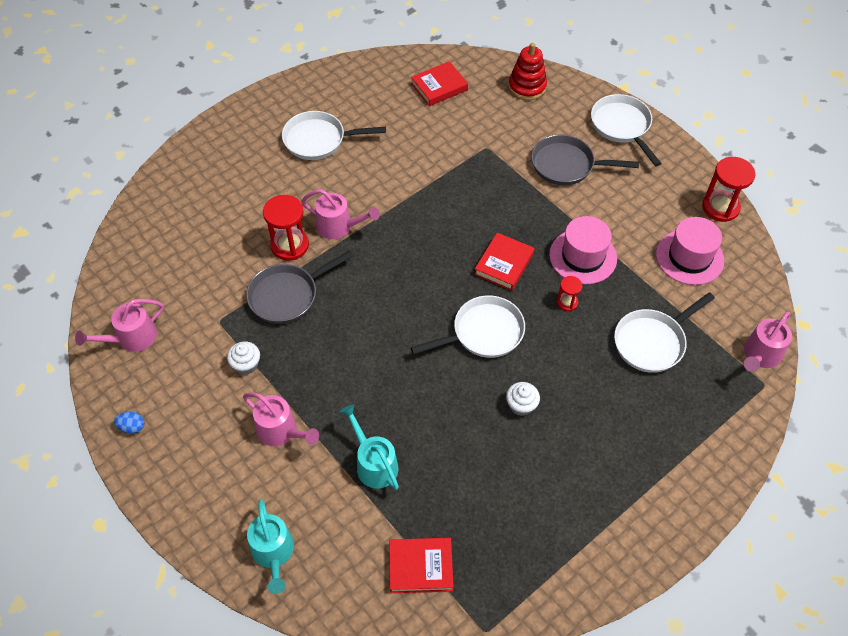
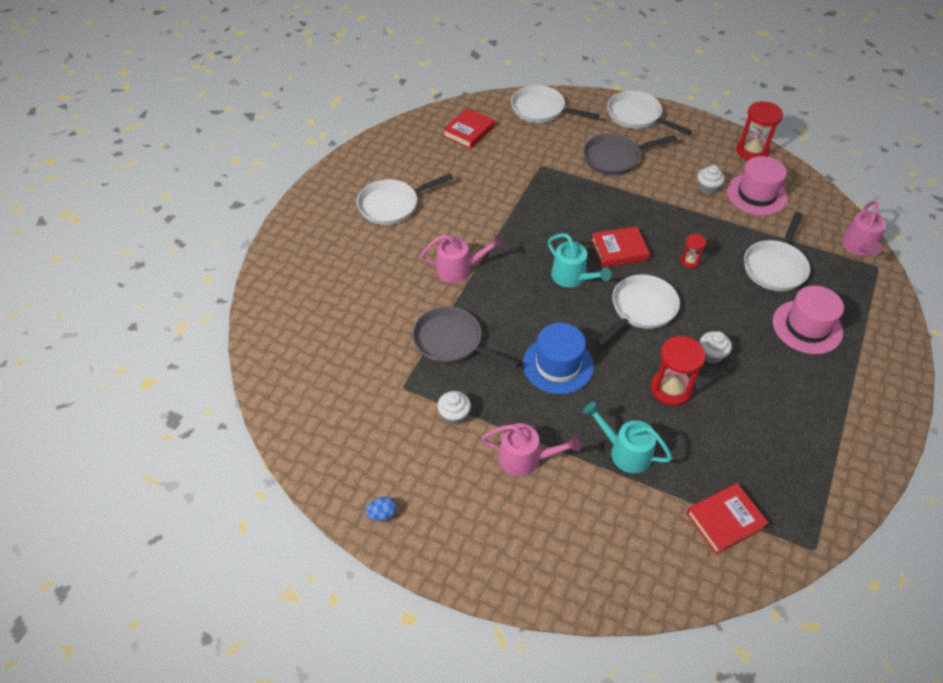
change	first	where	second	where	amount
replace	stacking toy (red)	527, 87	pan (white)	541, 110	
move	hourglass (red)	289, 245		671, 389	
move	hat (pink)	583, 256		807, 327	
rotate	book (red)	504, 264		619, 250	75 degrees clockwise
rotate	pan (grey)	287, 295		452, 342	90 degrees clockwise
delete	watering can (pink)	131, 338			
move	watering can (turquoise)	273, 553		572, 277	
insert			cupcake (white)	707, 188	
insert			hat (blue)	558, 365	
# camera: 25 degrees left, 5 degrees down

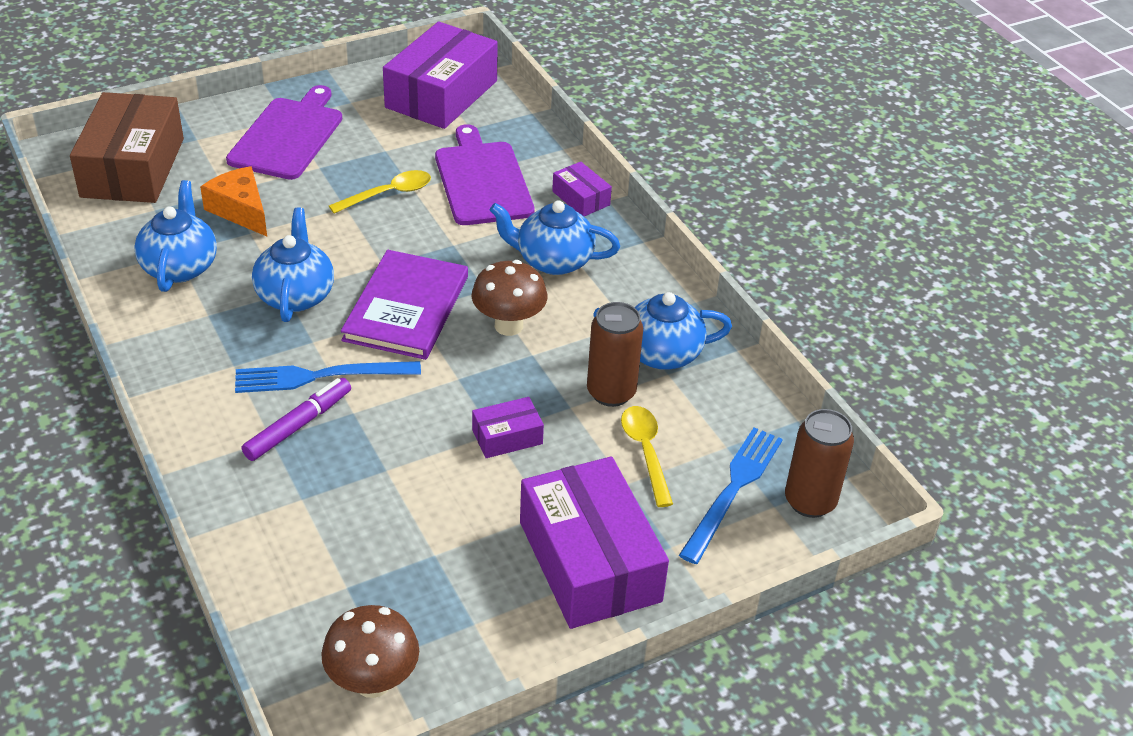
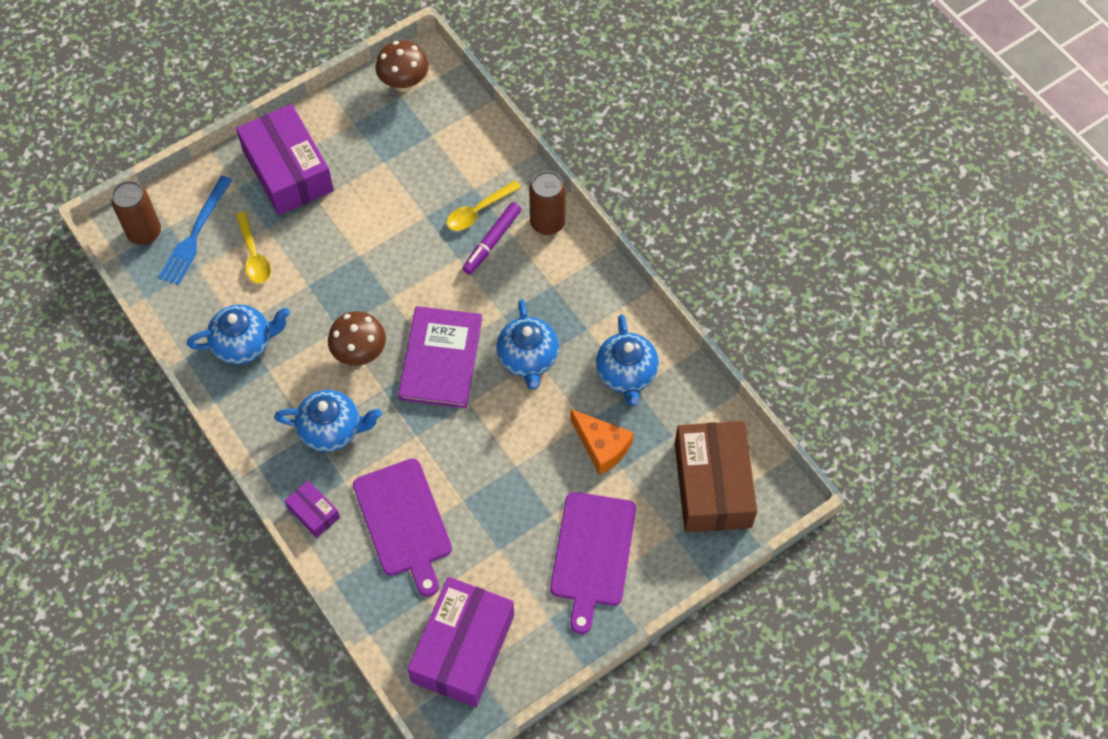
change	first	where	second	where	amount
move	spoon (yellow)	388, 194		478, 211	
move	can (brown)	611, 392		547, 223	
delete	fork (blue)	320, 376			
delete	box (purple)	507, 436			
# camera: 175 degrees right, 20 degrees up

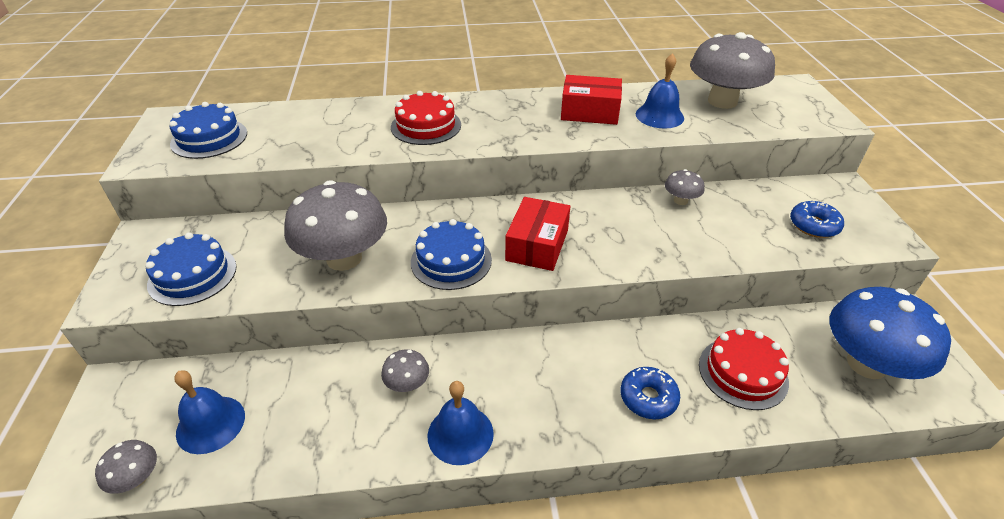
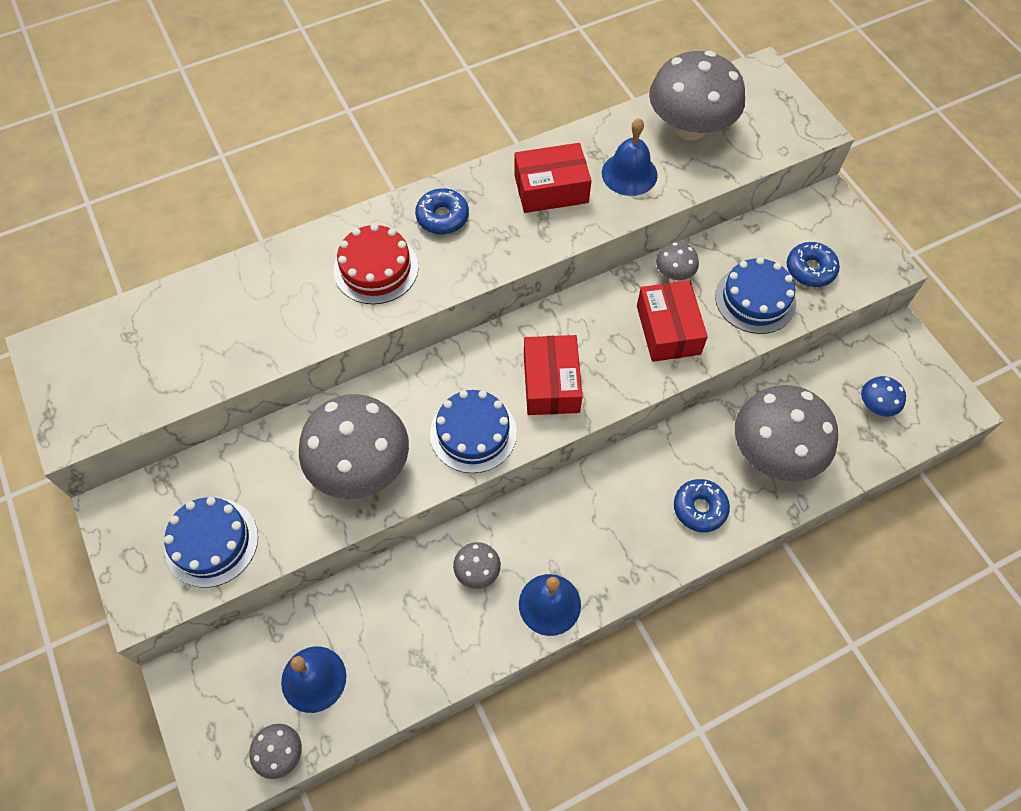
change	first	where	second	where	amount
move	cake (blue)	209, 138		755, 299	
resize	mushroom (blue)	866, 364		876, 405	x0.45
replace	cake (red)	743, 373	mushroom (grey)	774, 452	
insert			donut (blue)	442, 217	
insert			box (red)	668, 330	
# camera: 20 degrees left, 20 degrees up

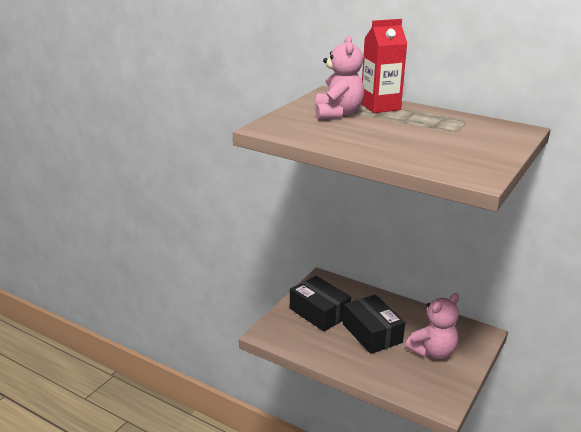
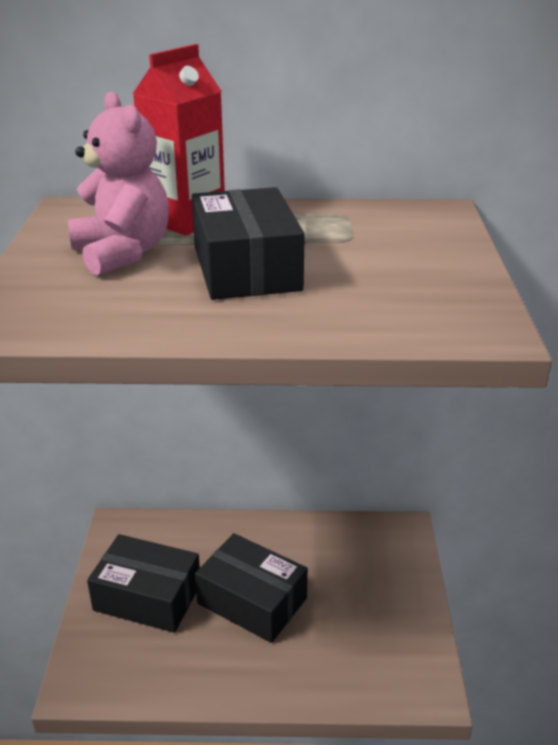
change	first	where	second	where	amount
delete	teddy bear (pink)	433, 352			
insert			box (black)	246, 268	
# camera: 30 degrees left, 5 degrees up

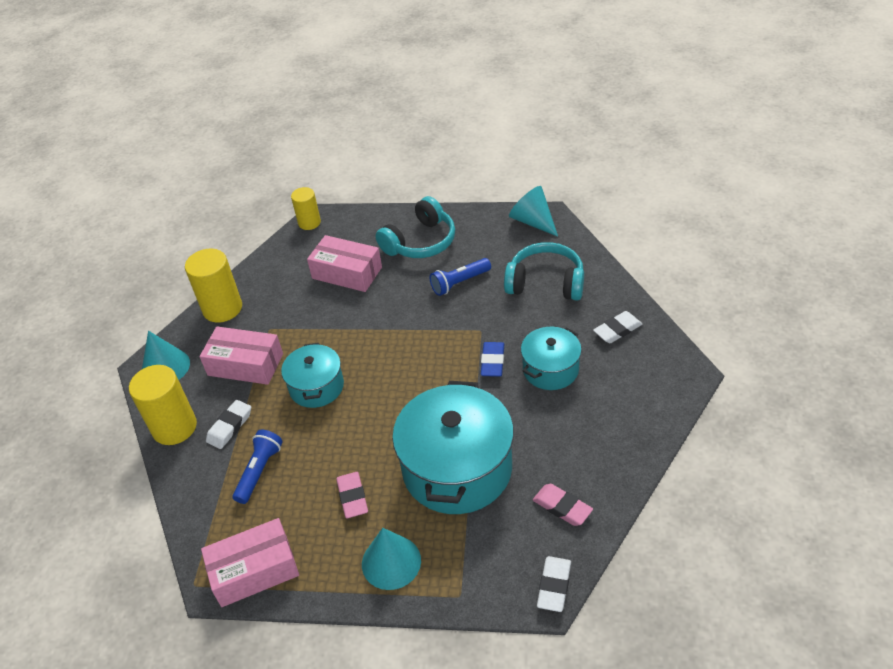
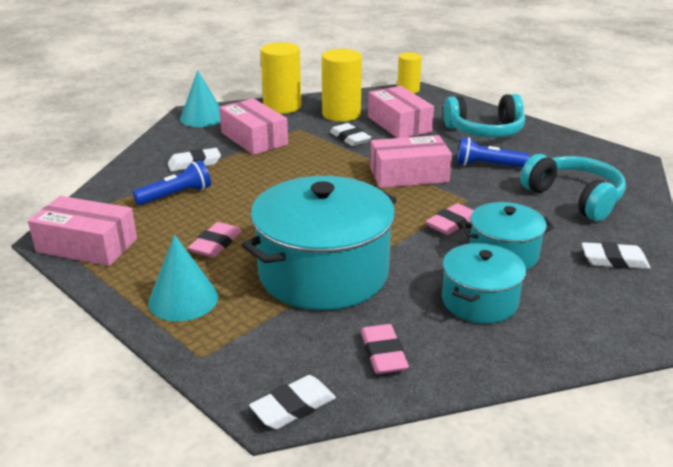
change	first	where	second	where	amount
delete	cone (turquoise)	533, 221			
recolor	eraser (blue)	492, 362	eraser (pink)	452, 223	
move	pot (turquoise)	316, 387		479, 301	
move	cylinder (yellow)	174, 427		341, 114	
insert			eraser (white)	350, 138	
insert			box (pink)	409, 175	
# camera: 35 degrees right, 15 degrees down

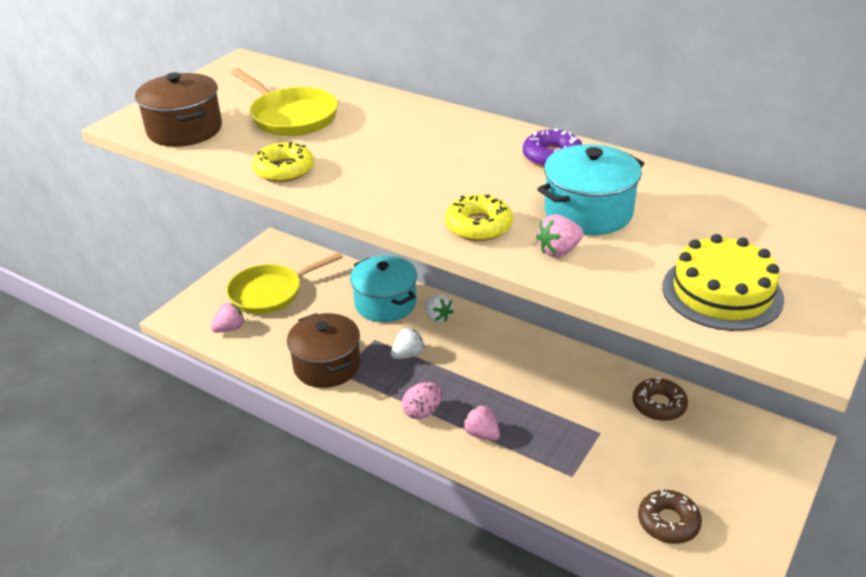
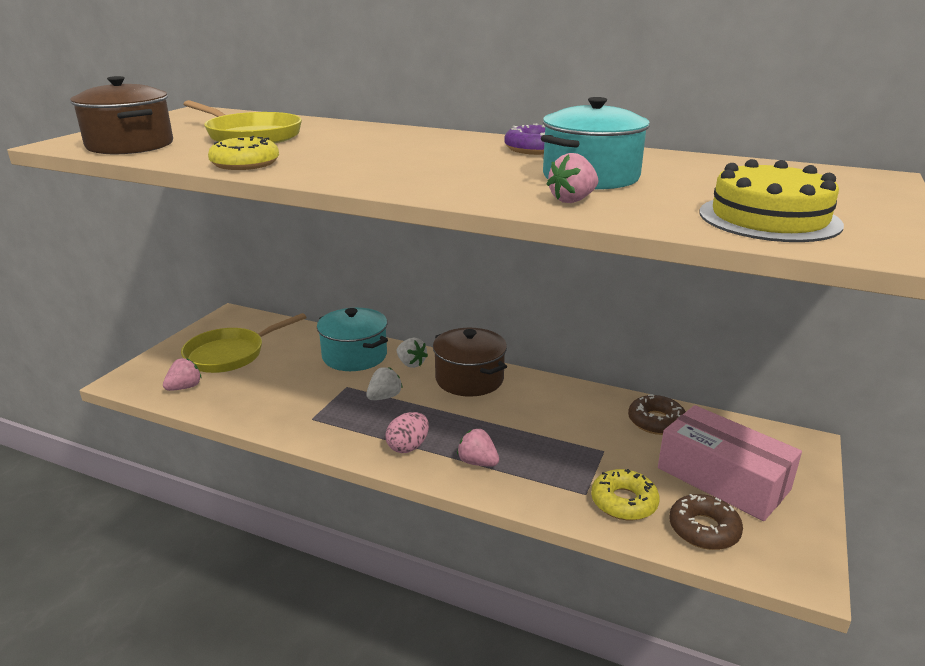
change	first	where	second	where	amount
move	donut (yellow)	478, 226		624, 502	
move	pot (brown)	327, 365		469, 379	
insert			box (pink)	722, 479	
# camera: 10 degrees left, 10 degrees down

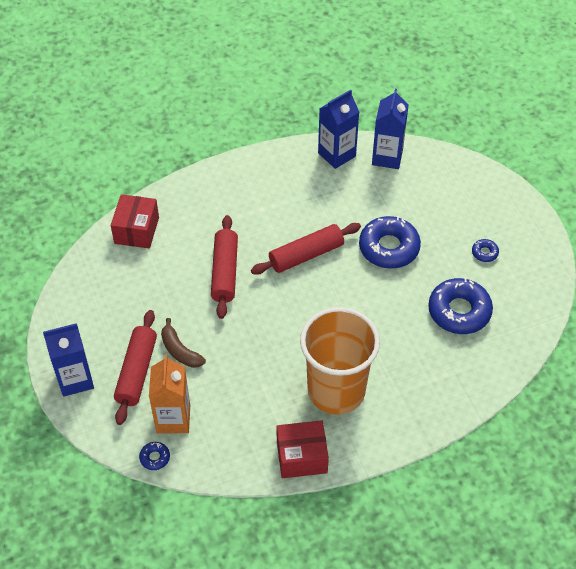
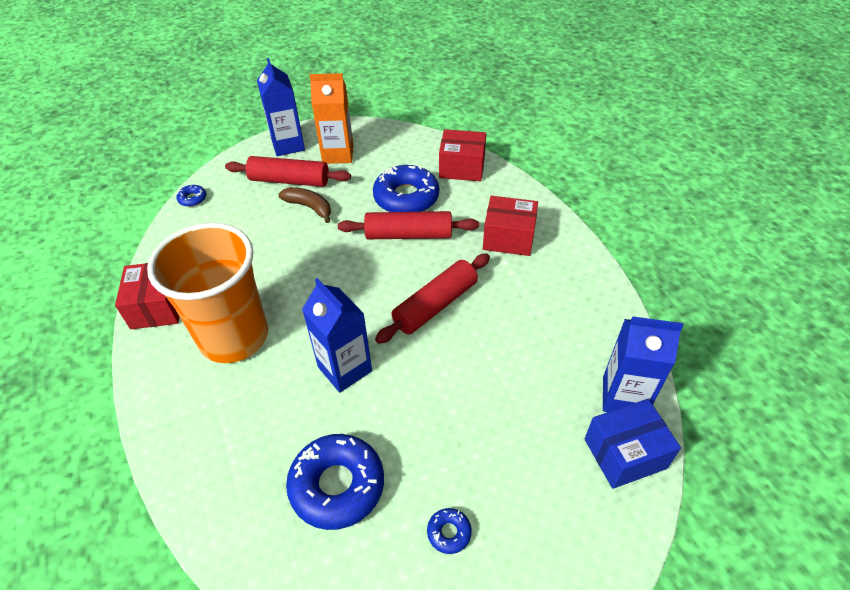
change	first	where	second	where	amount
move	carton (blue)	336, 154		345, 369	
move	donut (blue)	389, 248		406, 197	
rotate	rolling pin (red)	306, 255		435, 305	75 degrees clockwise
rotate	banana (brown)	180, 351		309, 207	75 degrees clockwise
move	carton (orange)	173, 419		338, 154	
insert			box (red)	508, 238	
insert			box (blue)	625, 453	
# camera: 90 degrees right, 5 degrees down

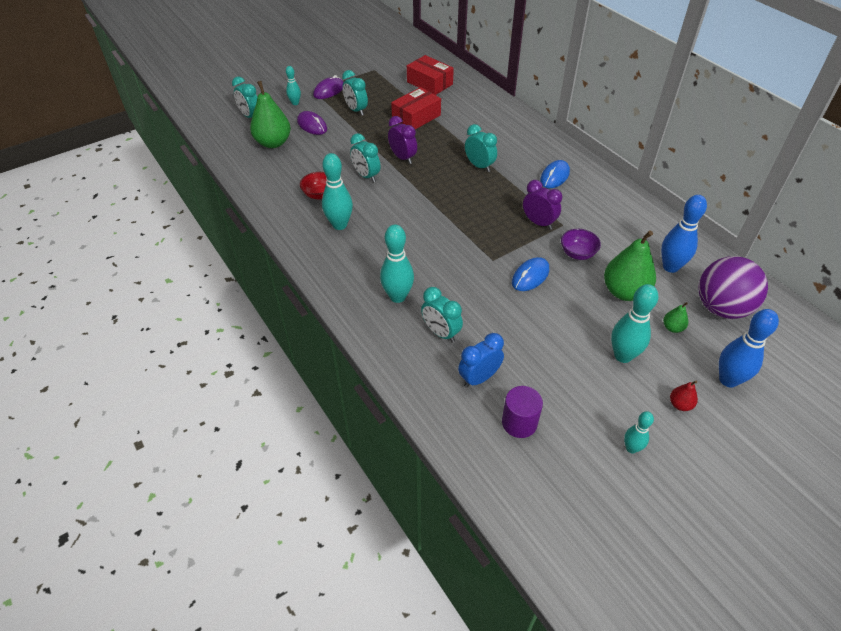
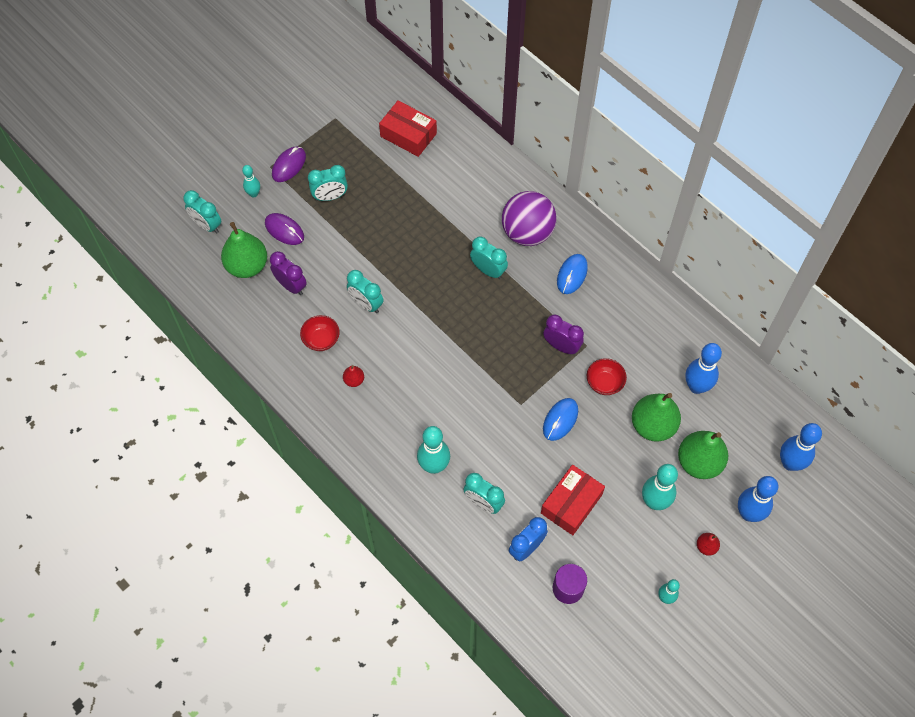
change	first	where	second	where	amount
rotate	clock (turquoise)	356, 110		330, 197	60 degrees counterclockwise
move	box (red)	416, 117		571, 504	
move	clock (purple)	403, 158		291, 285	
replace	bowling pin (turquoise)	339, 225	pear (red)	354, 380	
recolor	bowl (purple)	577, 254	bowl (red)	604, 383	
move	ball (purple)	721, 308		527, 233	
resize	pear (green)	672, 328		699, 462	x2.19
insert			bowling pin (blue)	790, 463	
# camera: 10 degrees left, 15 degrees up

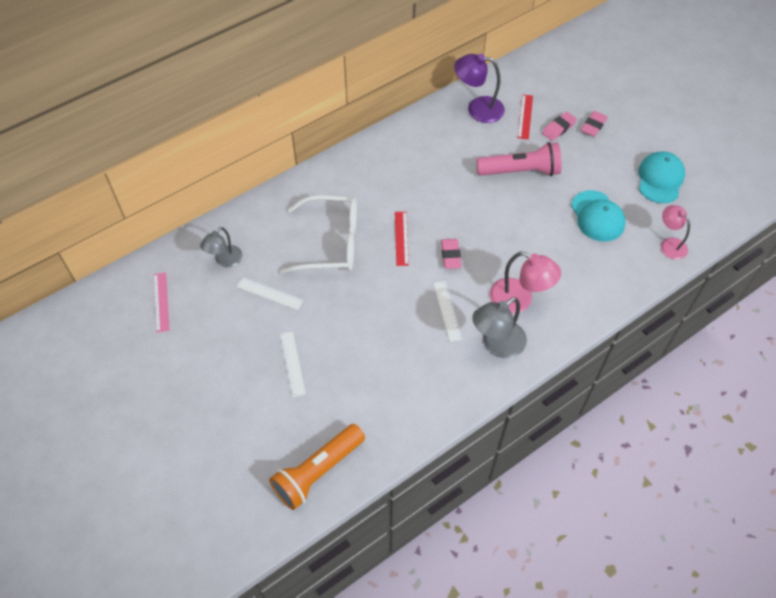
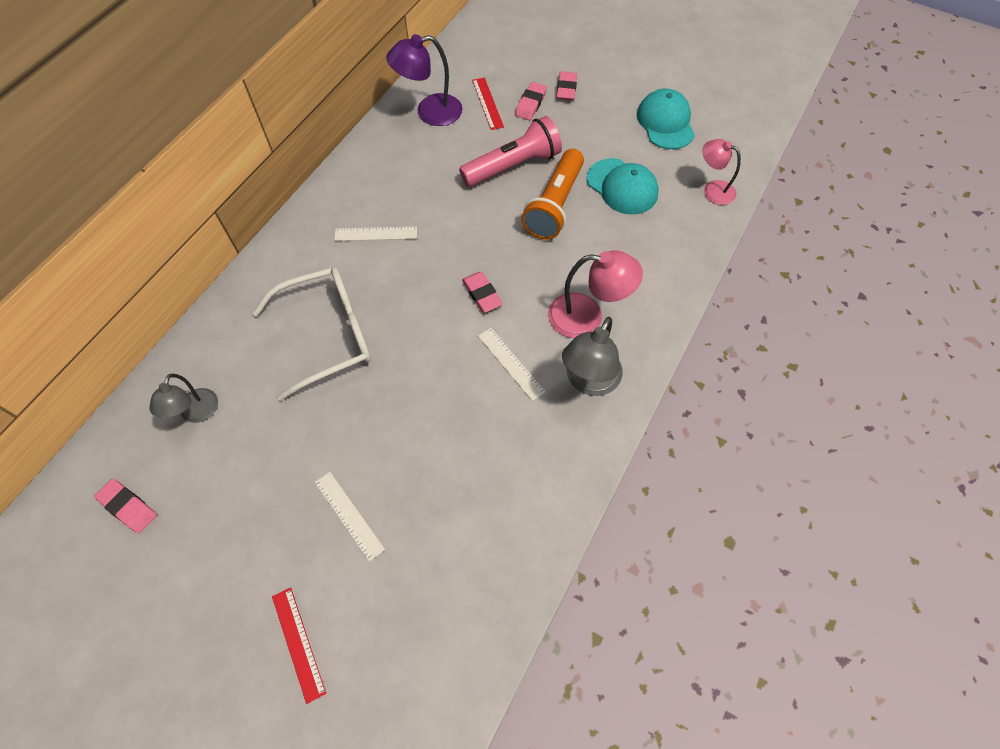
change	first	where	second	where	amount
move	ruler (red)	401, 238		298, 643	
replace	ruler (pink)	161, 302	eraser (pink)	128, 507	
move	ruler (white)	270, 293		376, 234	
move	flashlight (orange)	318, 471		555, 205	
# camera: 25 degrees left, 5 degrees up

